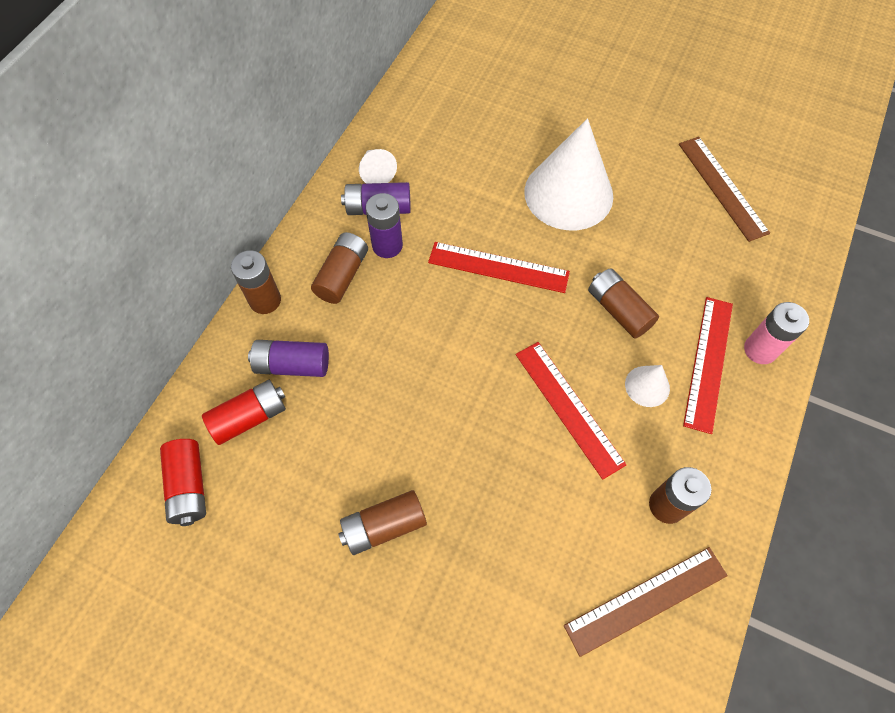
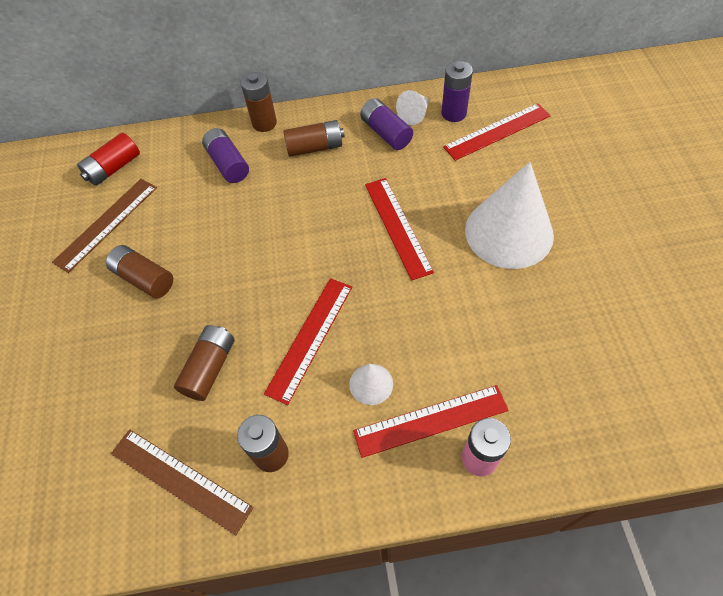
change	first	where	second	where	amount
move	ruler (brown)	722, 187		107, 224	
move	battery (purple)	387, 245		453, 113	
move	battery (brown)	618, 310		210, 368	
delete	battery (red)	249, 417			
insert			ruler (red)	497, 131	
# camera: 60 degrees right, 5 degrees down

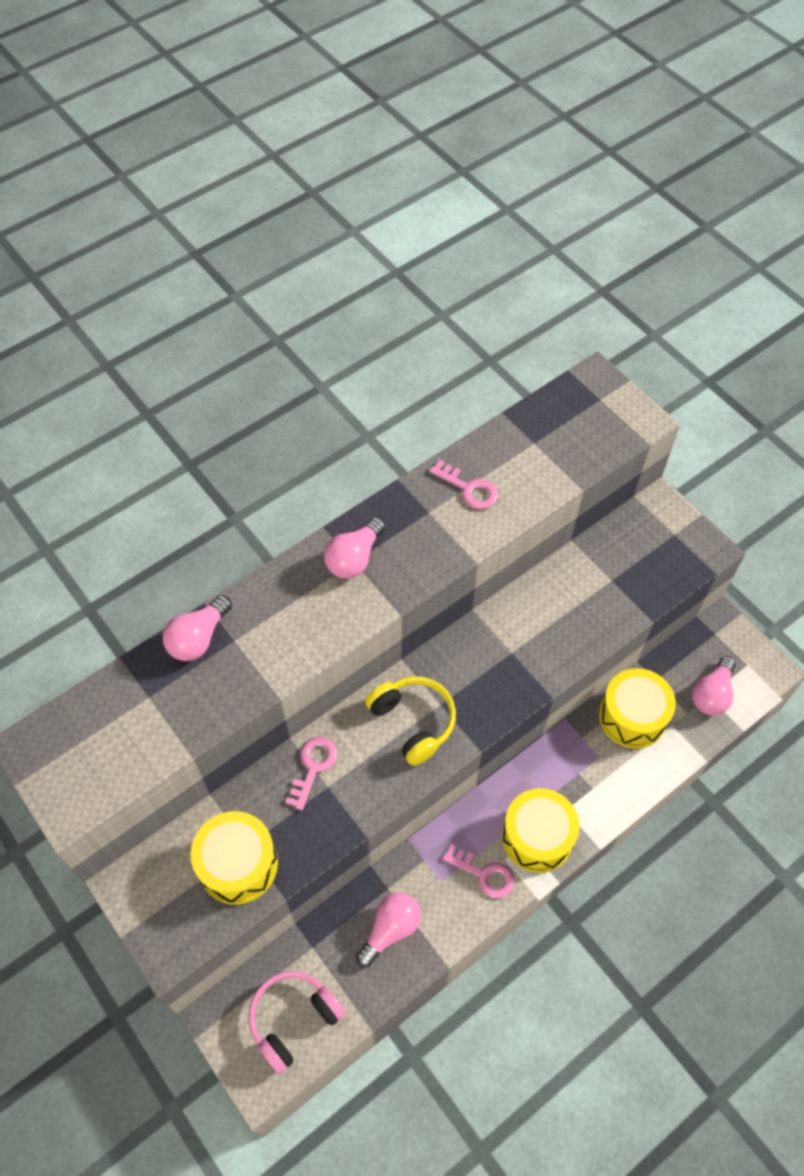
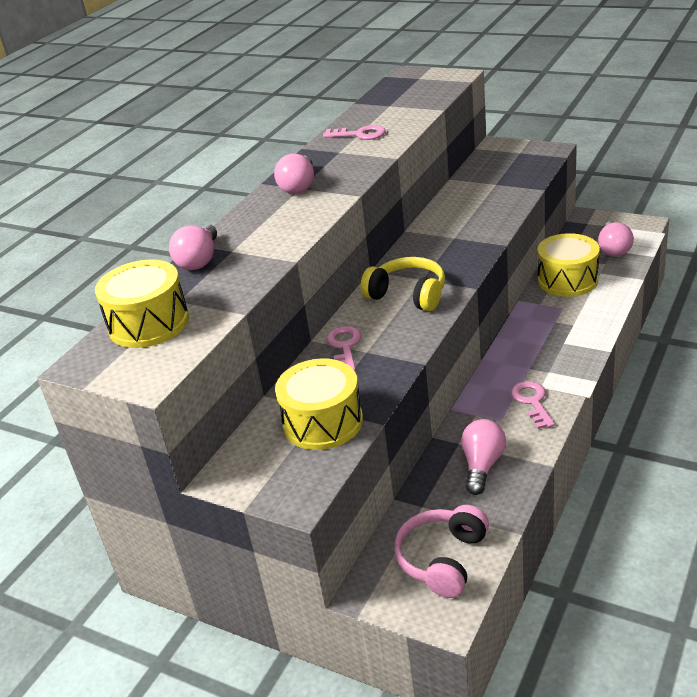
change	first	where	second	where	amount
move	drum (yellow)	537, 837		149, 323	
rotate	key (pink)	484, 874		532, 402	105 degrees counterclockwise
# camera: 20 degrees left, 25 degrees down

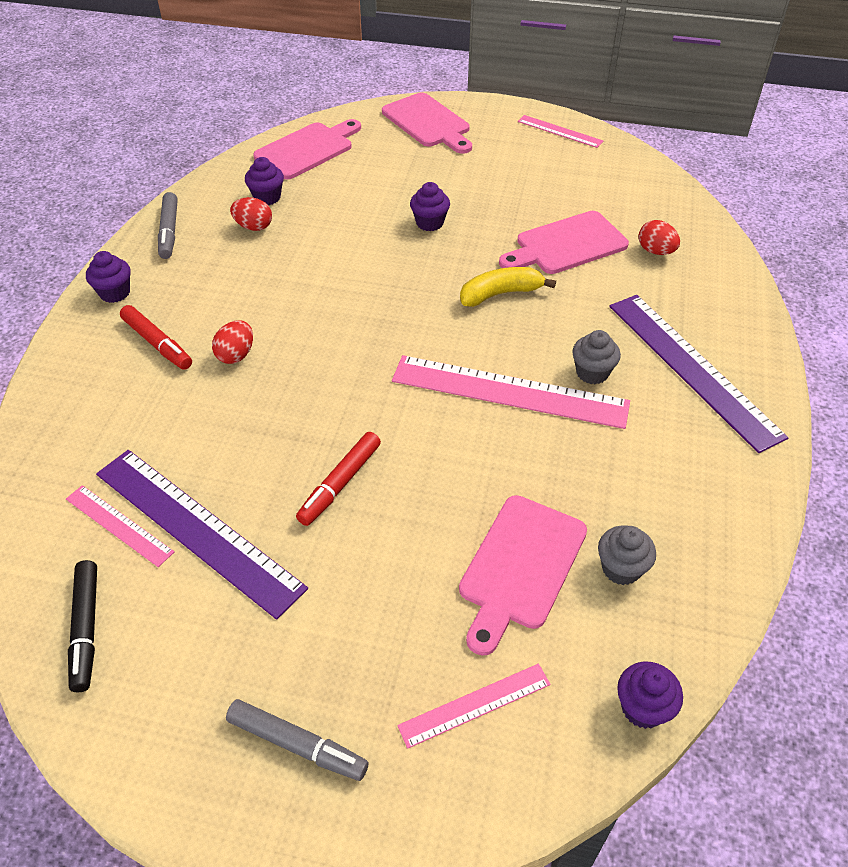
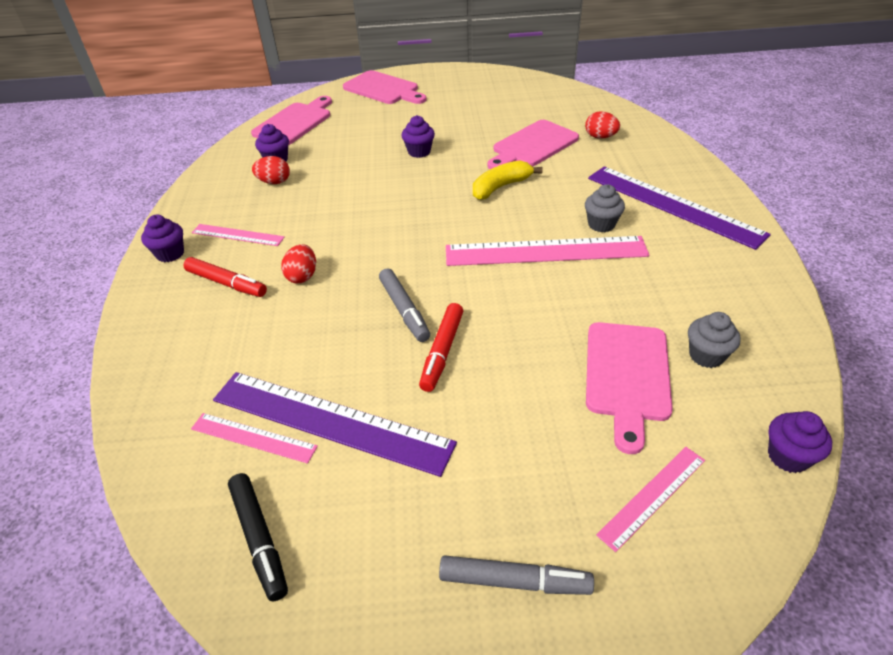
change	first	where	second	where	amount
move	ruler (pink)	560, 131		238, 235	
move	marker (grey)	169, 231		404, 310	
# camera: 15 degrees left, 5 degrees down

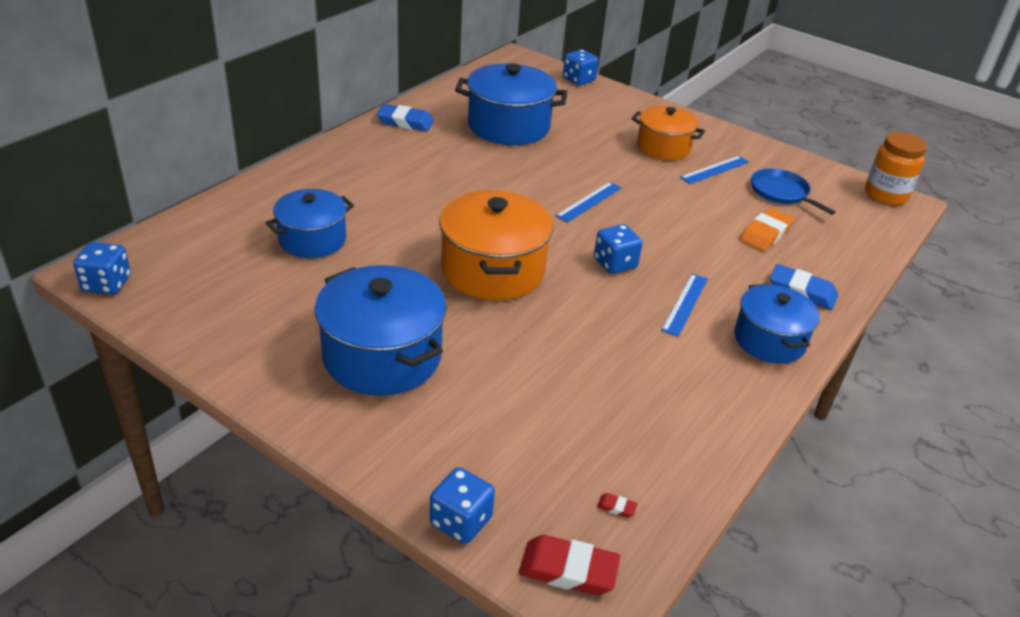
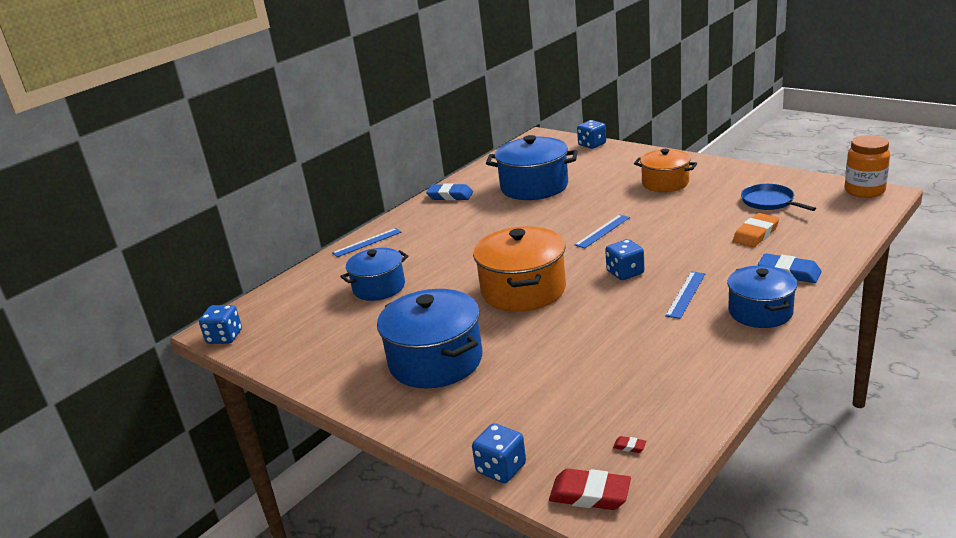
change	first	where	second	where	amount
move	ruler (blue)	715, 170		367, 242	
# camera: 10 degrees right, 10 degrees down

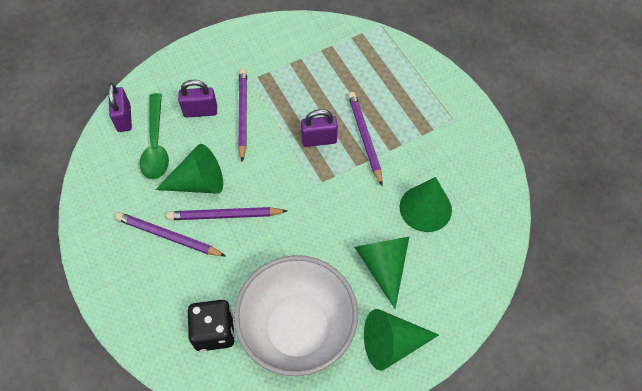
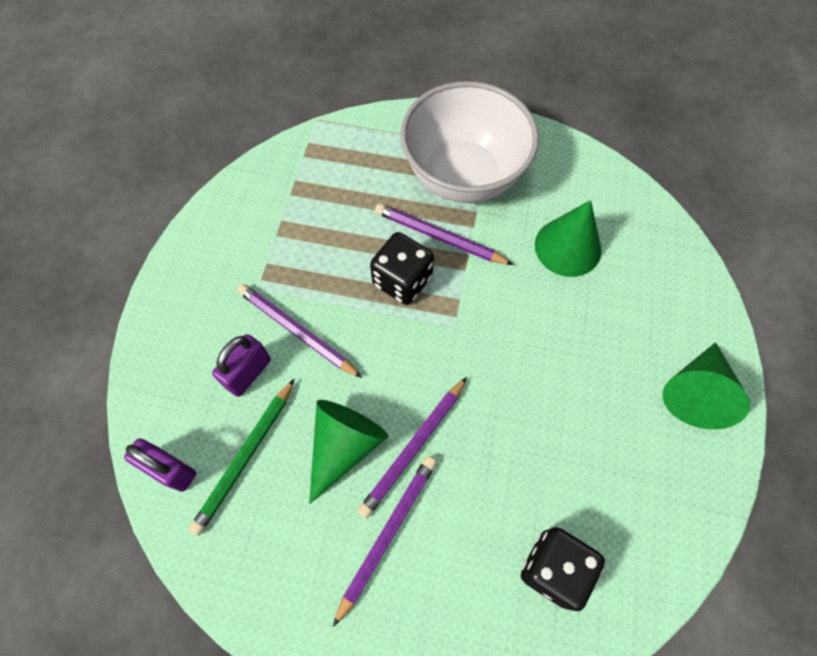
change	first	where	second	where	amount
replace	spoon (green)	156, 144	pencil (green)	245, 457	
replace	padlock (purple)	319, 140	dice (black)	402, 280	
rotate	pencil (purple)	168, 236		387, 534	150 degrees clockwise
delete	cone (green)	383, 266			
move	bowl (white)	297, 330		463, 176	
# camera: 50 degrees left, 5 degrees up

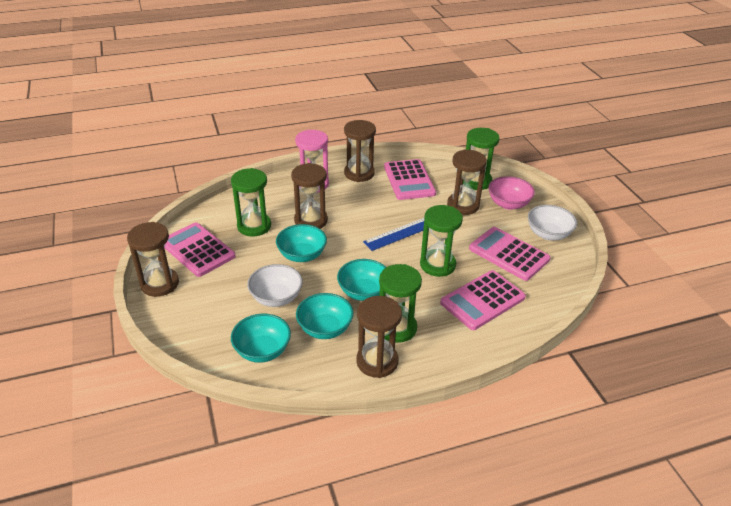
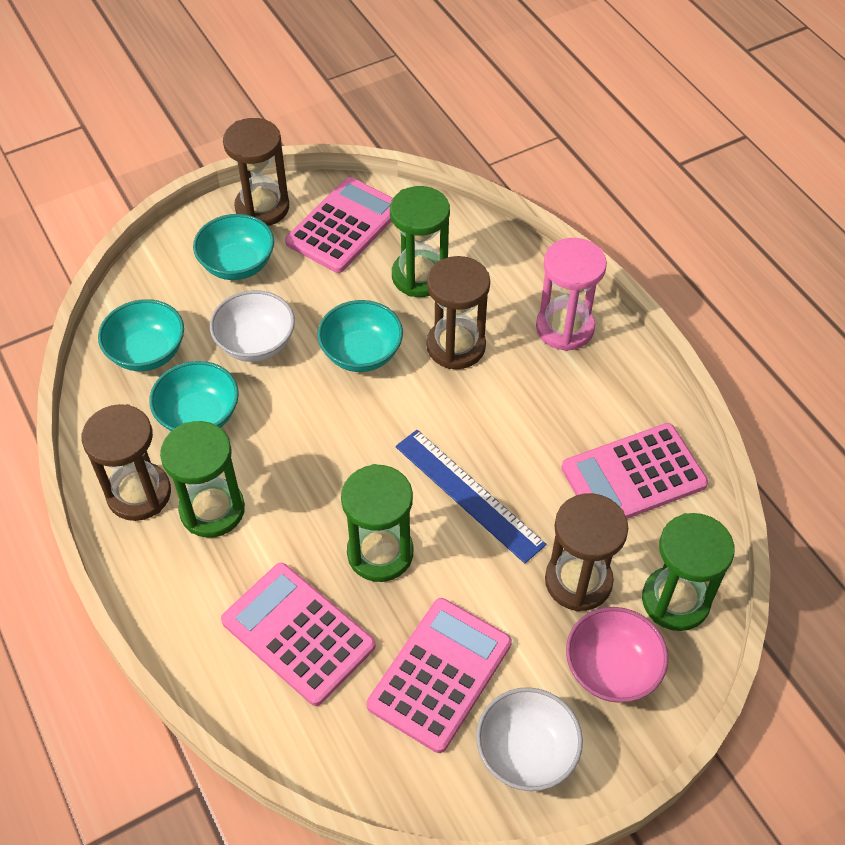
change	first	where	second	where	amount
delete	hourglass (brown)	359, 173			
move	bowl (turquoise)	363, 292		237, 265	
# camera: 80 degrees right, 15 degrees up

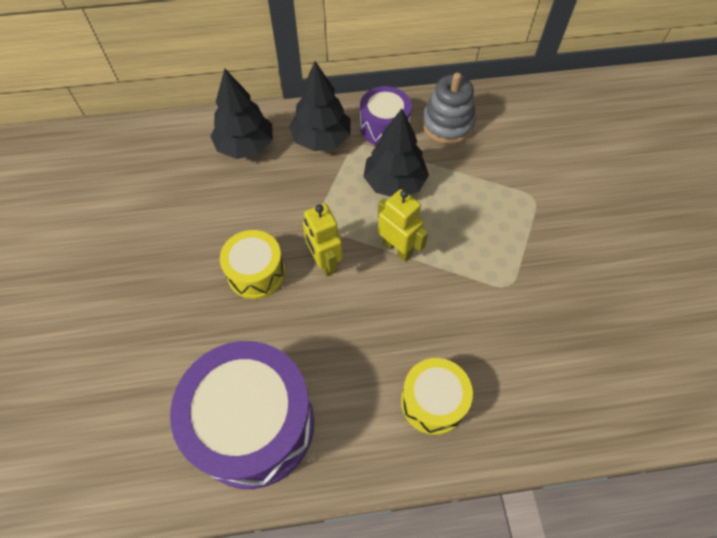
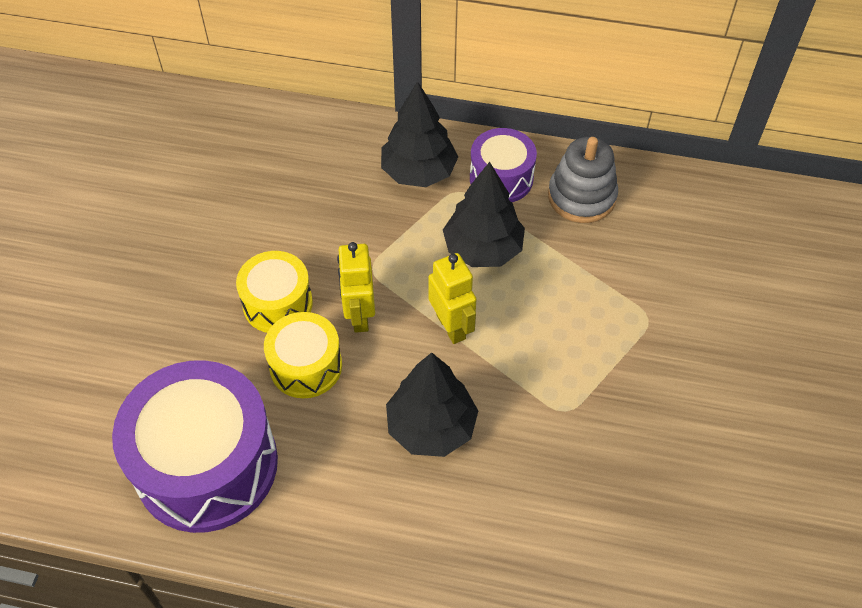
change	first	where	second	where	amount
move	tree (black)	245, 146		431, 427	
move	drum (yellow)	433, 401		306, 366	
# camera: 20 degrees right, 5 degrees down

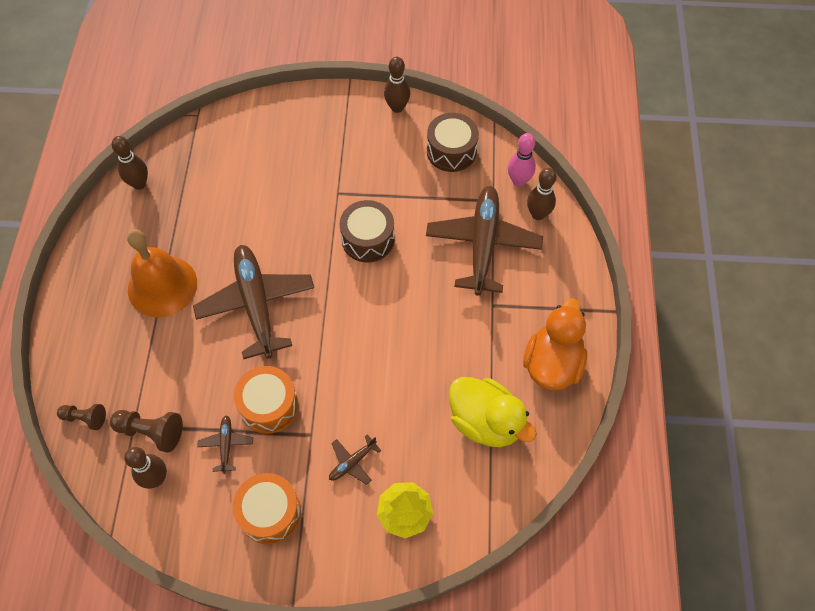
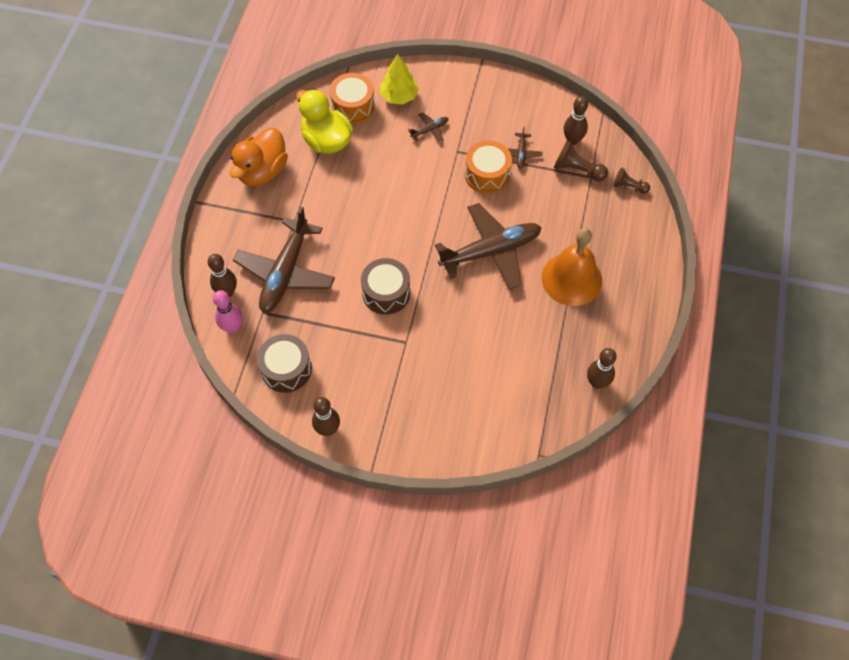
change	first	where	second	where	amount
rotate	plane (brown)	256, 304		491, 251	105 degrees counterclockwise
move	drum (orange)	270, 513		353, 106	
# camera: 170 degrees left, 0 degrees up

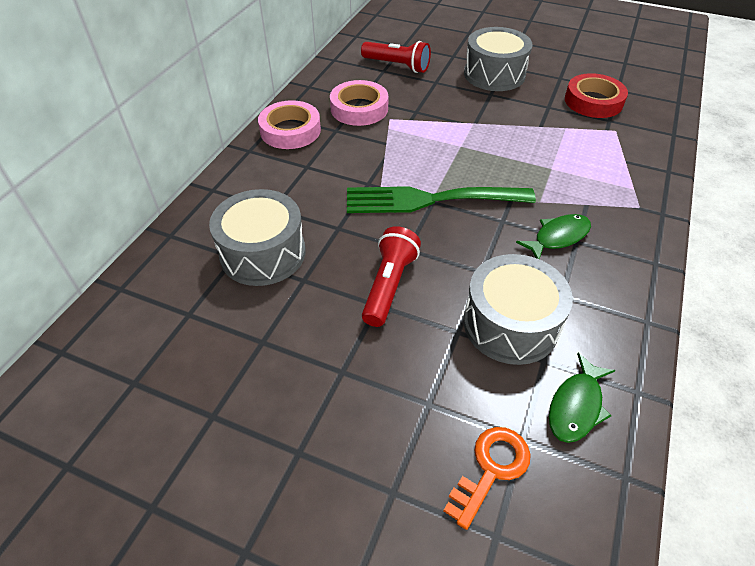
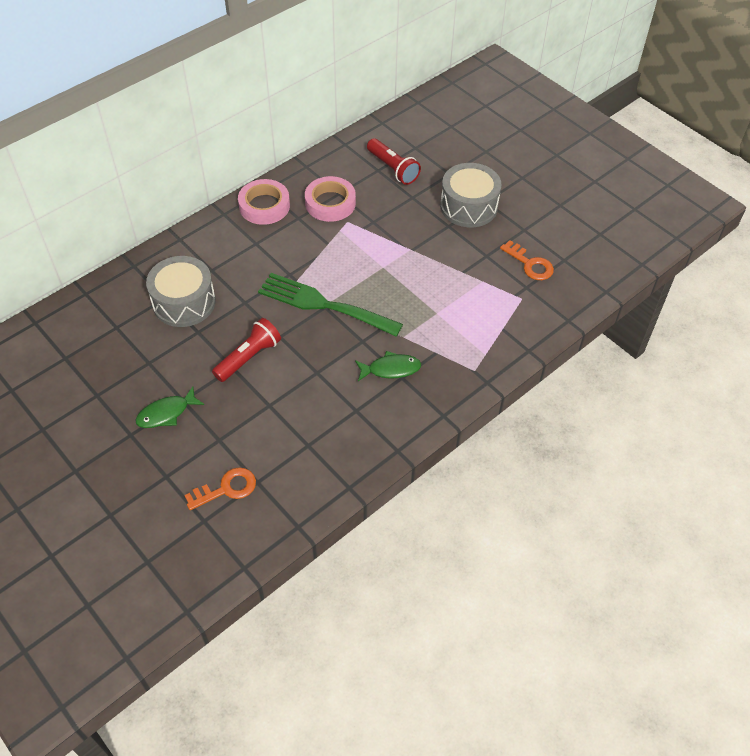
change	first	where	second	where	amount
replace	tape (red)	593, 101	key (orange)	530, 264	
delete	drum (grey)	510, 324			
move	fish (green)	576, 406		166, 413	
# camera: 25 degrees right, 5 degrees up

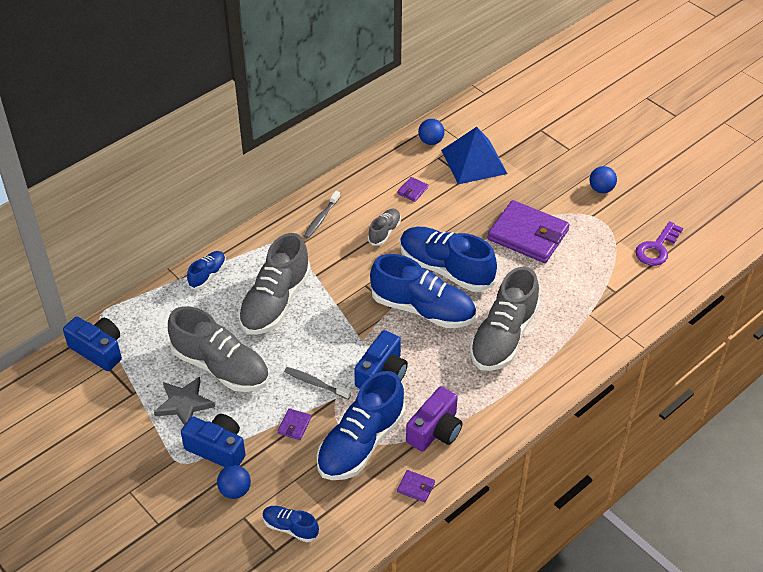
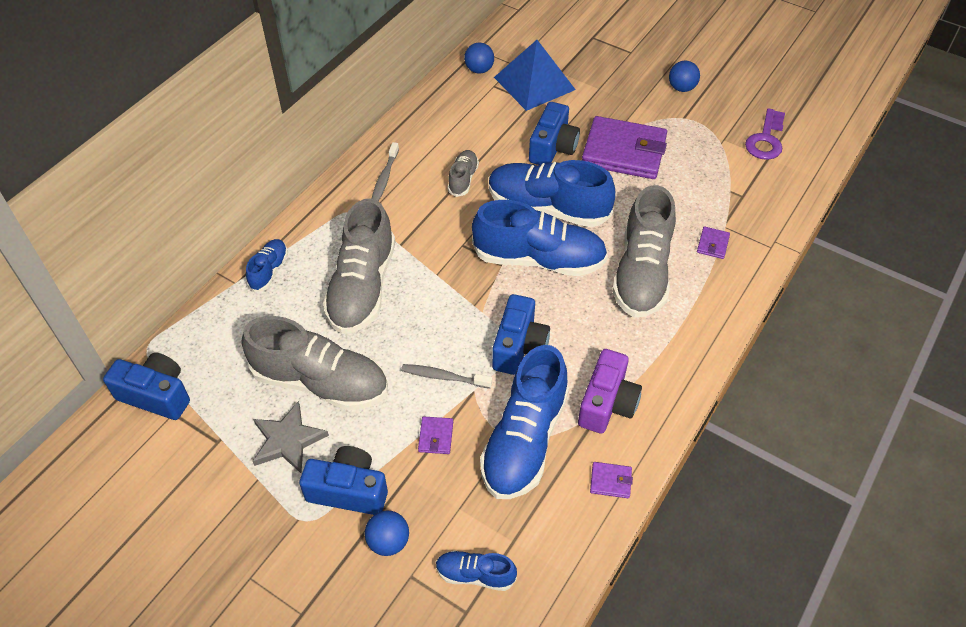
change	first	where	second	where	amount
move	wallet (purple)	412, 191		712, 244	
insert			camera (blue)	552, 147	
# camera: 15 degrees left, 5 degrees up

